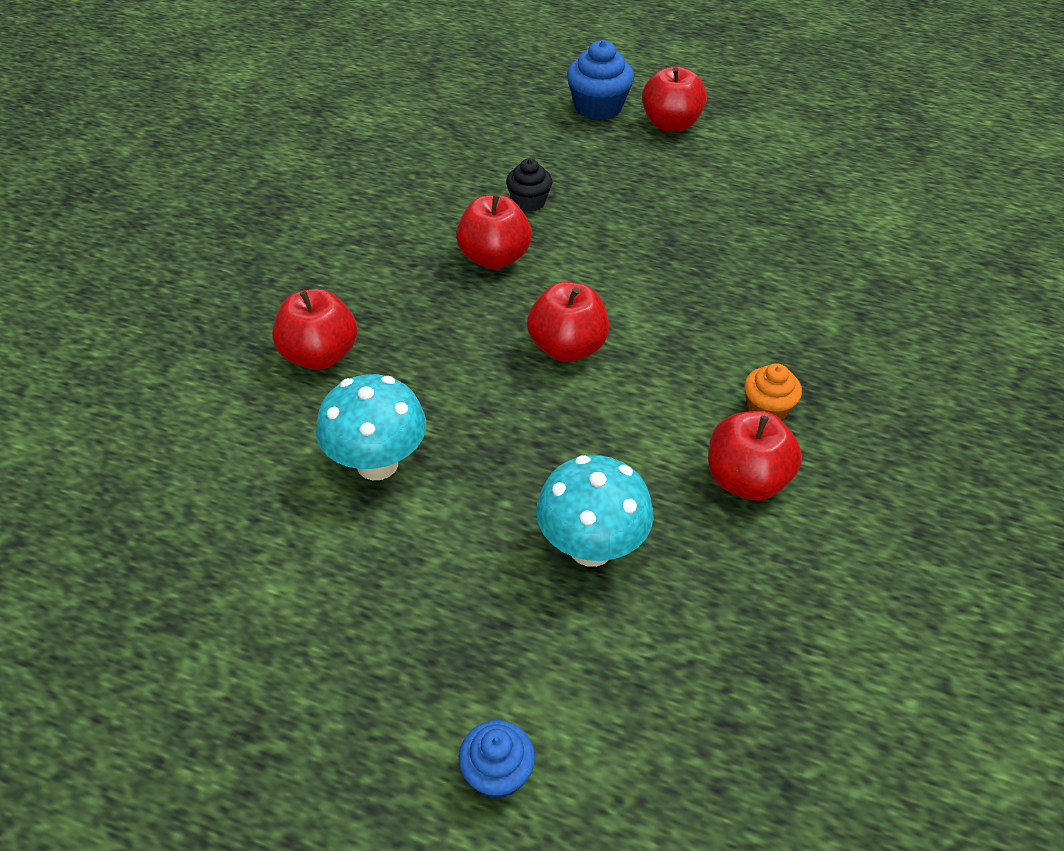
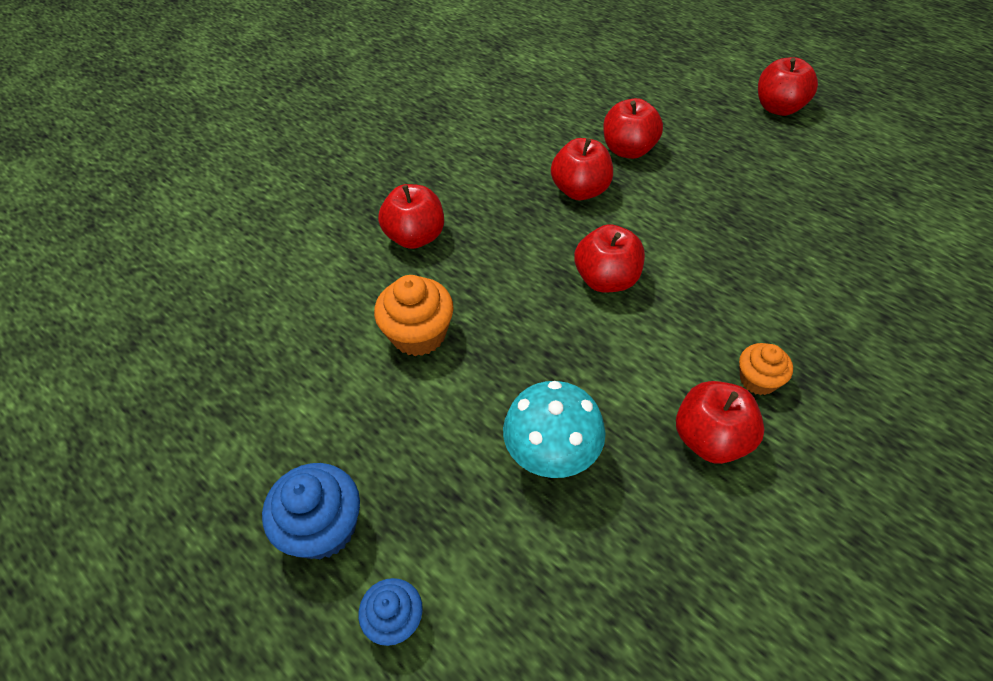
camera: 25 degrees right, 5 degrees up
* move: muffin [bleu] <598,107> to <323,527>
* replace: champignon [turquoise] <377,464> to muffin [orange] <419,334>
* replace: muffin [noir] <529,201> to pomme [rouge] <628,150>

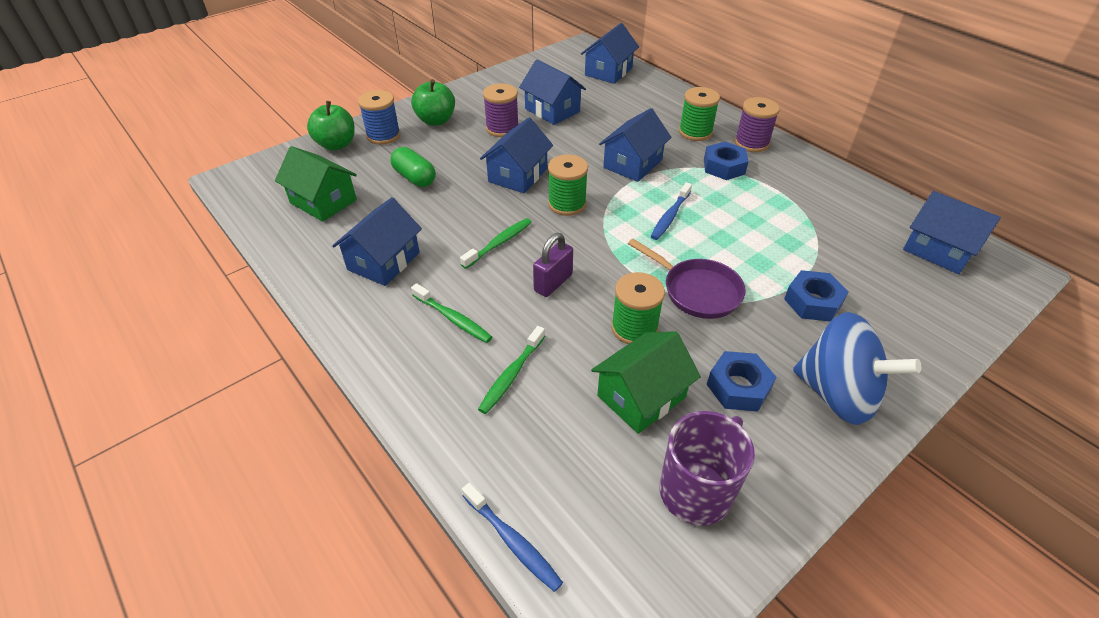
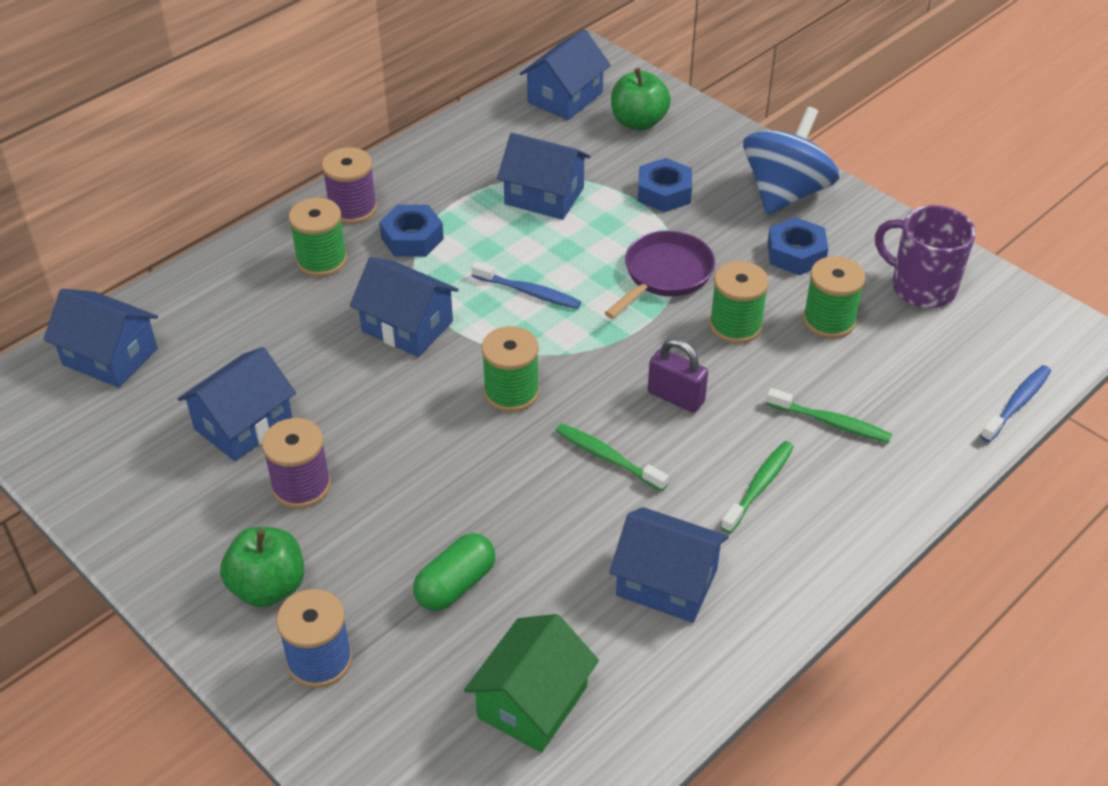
camera: 95 degrees left, 0 degrees up
* move: pomme [vert] <336,145> to <638,122>
* move: maison [bleu] <518,175> to <544,196>
* replace: maison [vert] <641,396> to bobine [vert] <829,321>

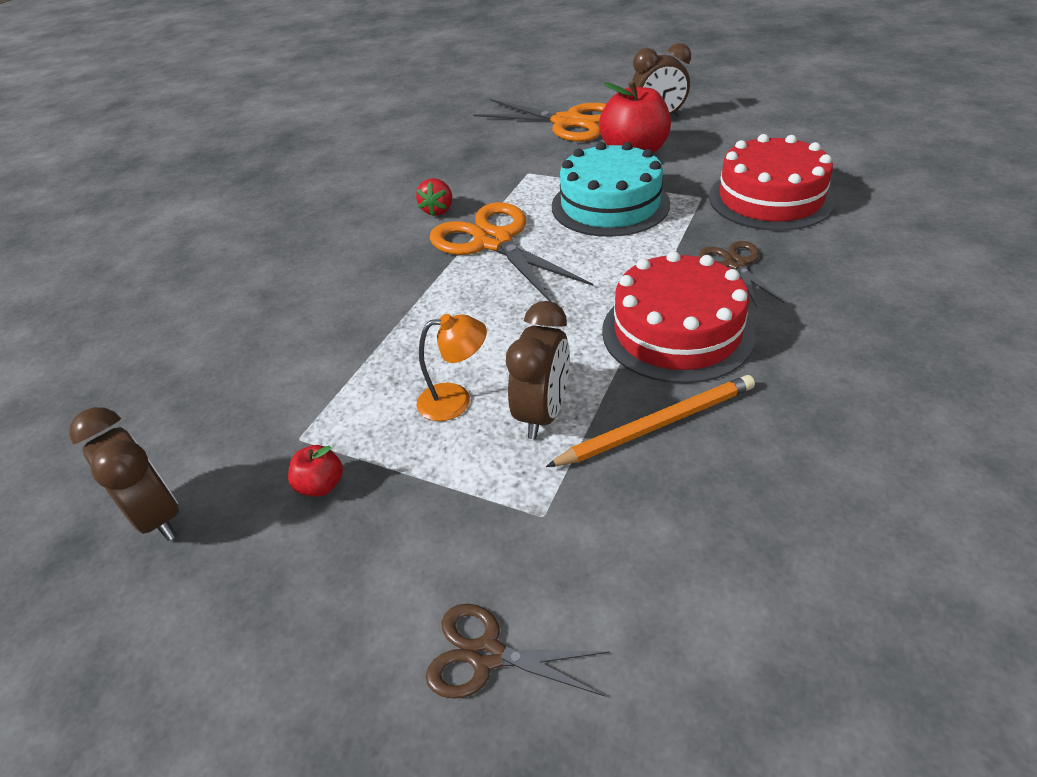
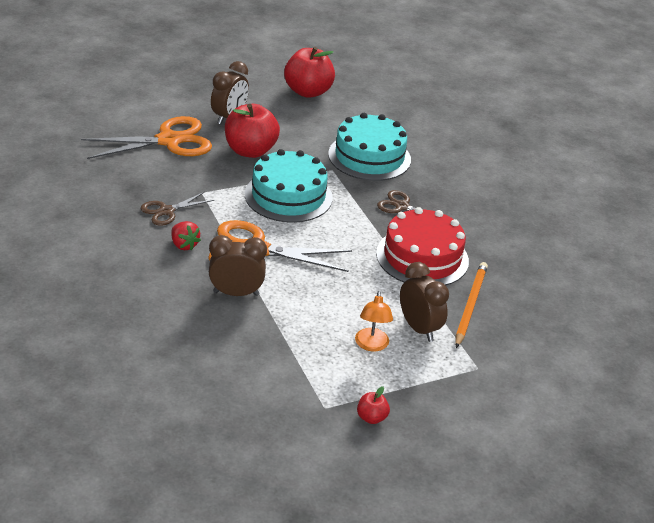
camera: 55 degrees left, 5 degrees down
* insert: pomme [rouge] <308,92>
* move: réveil [marron] <158,516> to <236,293>
* move: ciseaux [marron] <486,655> to <166,211>
* recolor: gâteau [rouge] <770,198> to gâteau [turquoise] <369,157>
* rotate: lampe [orange] <455,400> = <371,345> 150 degrees clockwise

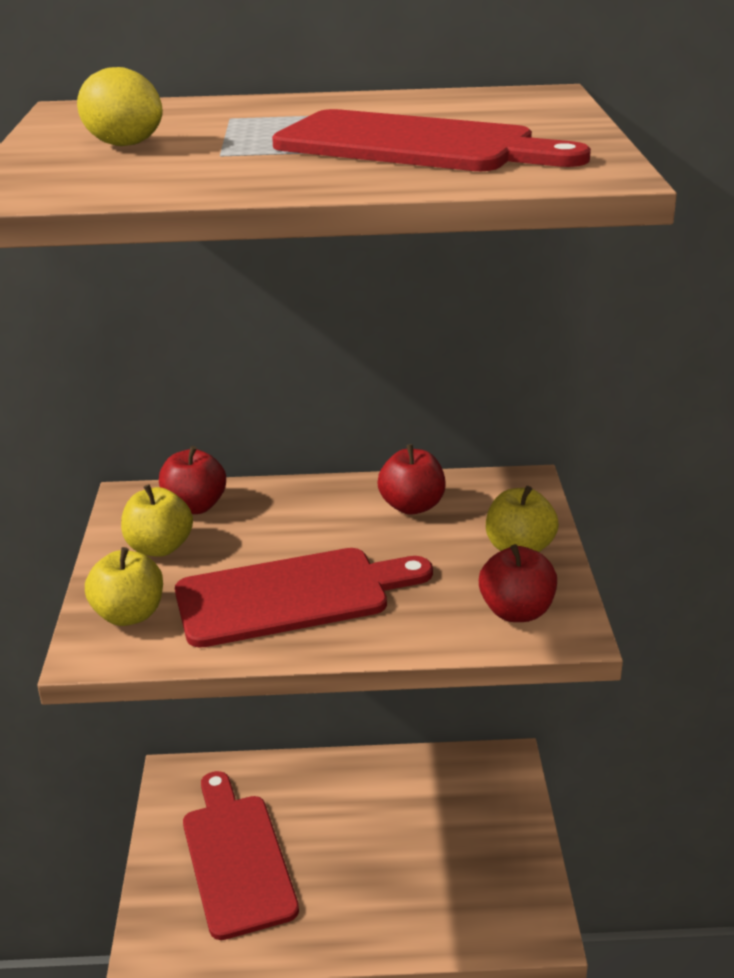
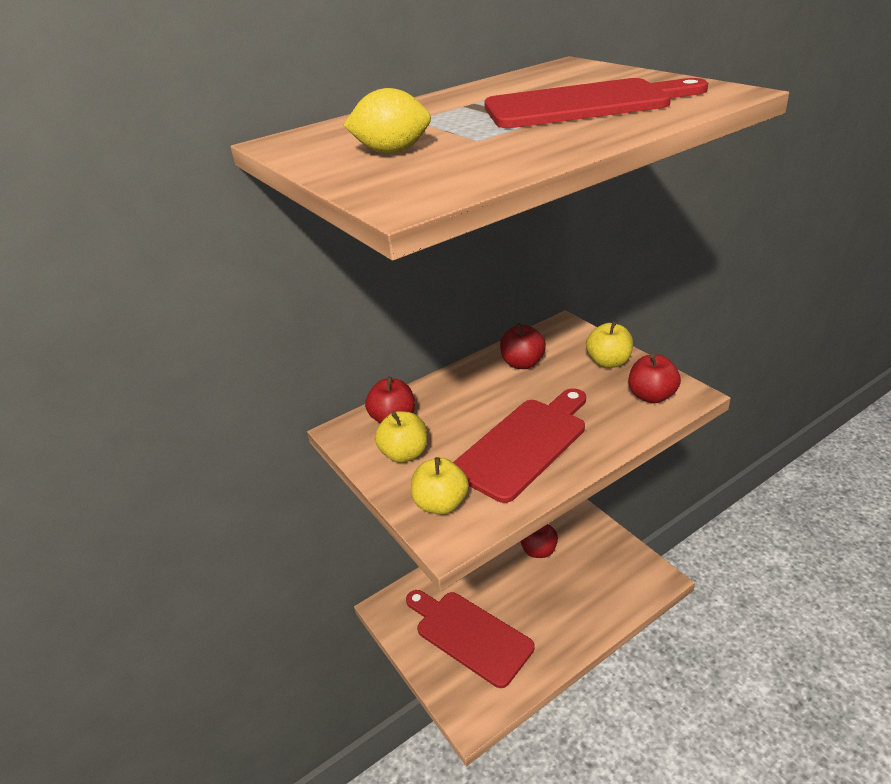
camera: 30 degrees left, 5 degrees up
* insert: pomme [rouge] <538,550>

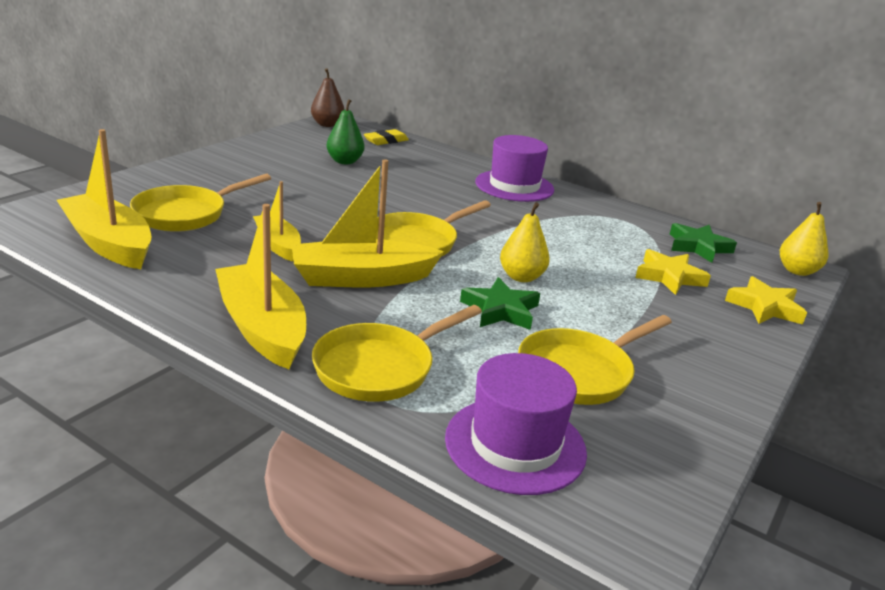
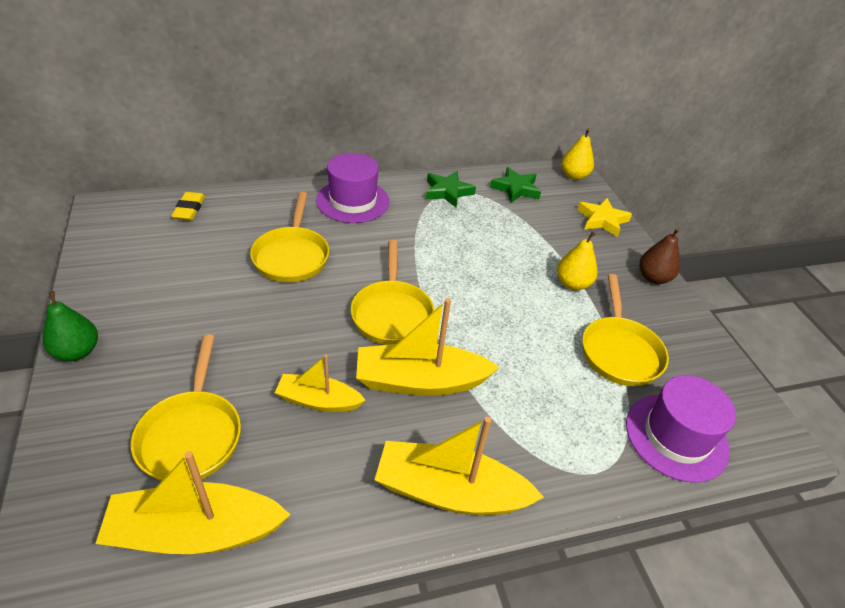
camera: 50 degrees left, 15 degrees up
* delete: étoile [jaune] <669,276>
* move: poire [marron] <327,124> to <653,278>
* move: poêle [jaune] <380,368> to <292,256>
* move: poire [vert] <345,161> to <77,352>
* move: étoile [vert] <500,310> to <448,192>
* move: poire [jaune] <521,277> to <572,284>
* rotate: bateau [jaune] <362,278> = <420,381> 60 degrees clockwise

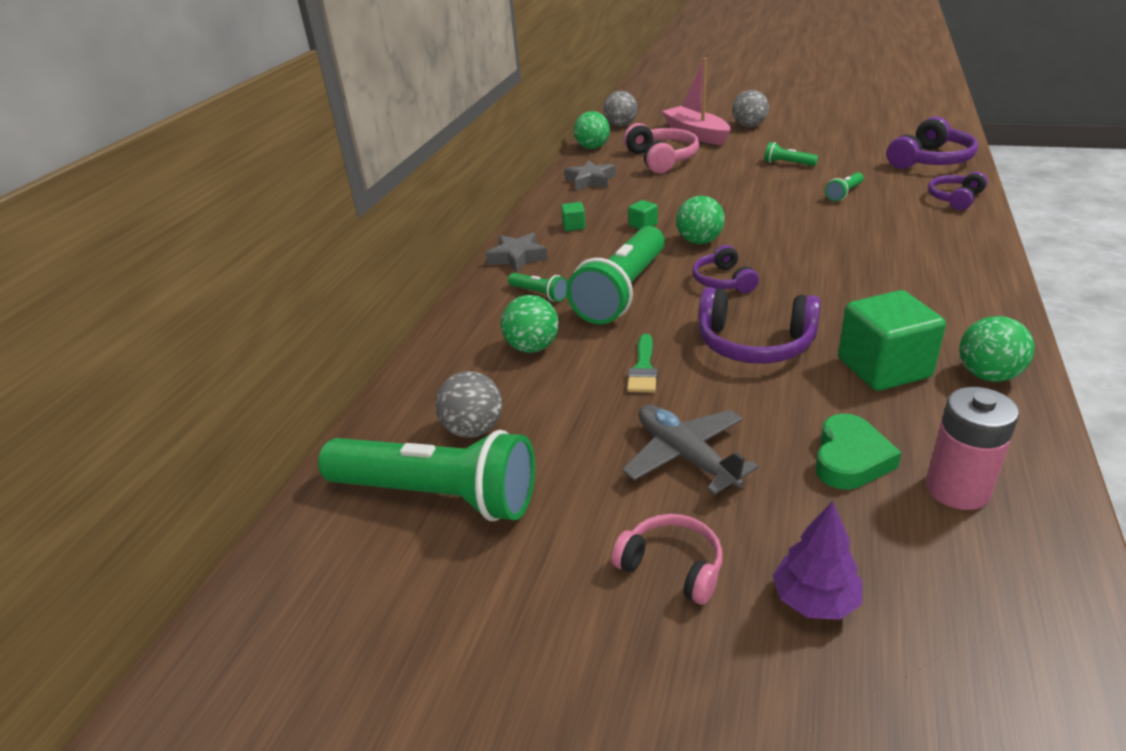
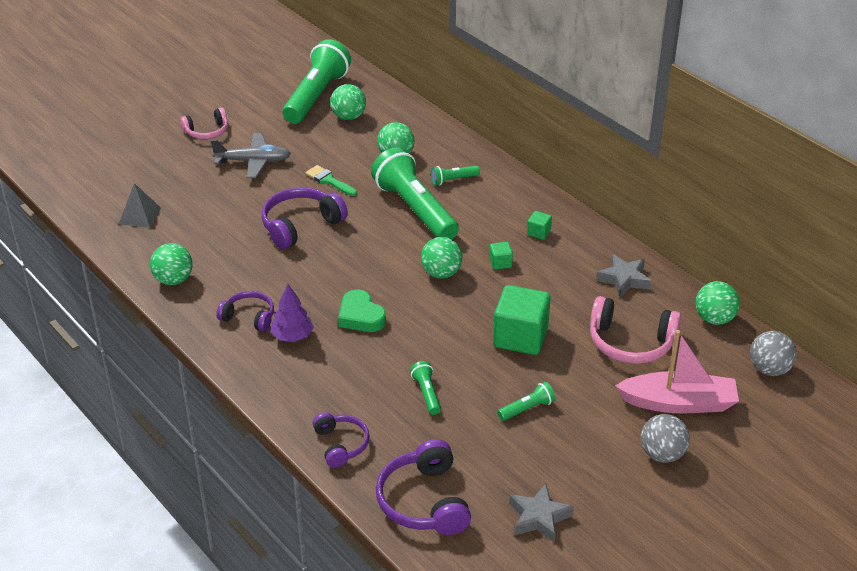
camera: 120 degrees right, 5 degrees up
* move: étoile [gris] <517,257> to <539,517>
* move: casque audio [violet] <723,281> to <249,317>
* move: arbre [violet] <814,600> to <292,336>
* move: cœur [vert] <850,459> to <360,316>
* move: cube [vert] <883,368> to <520,337>
* replace: pile [rose] <957,489> to pyramide [gris] <140,215>
* recolor: balle [gris] <473,429> to balle [vert] <348,117>
* rotate: lampe de poche [vert] <438,495> = <316,96> 150 degrees clockwise

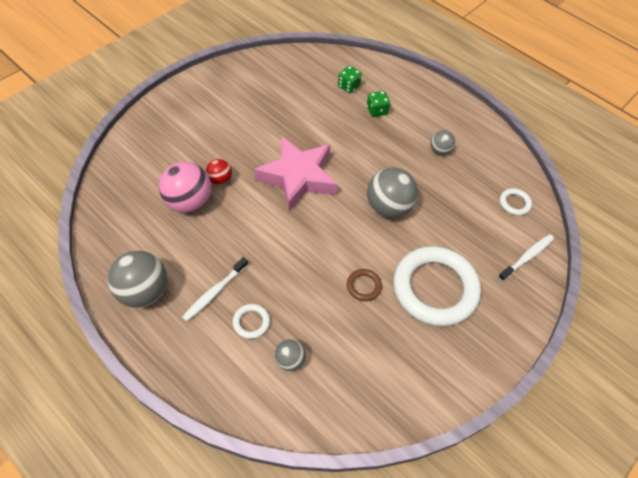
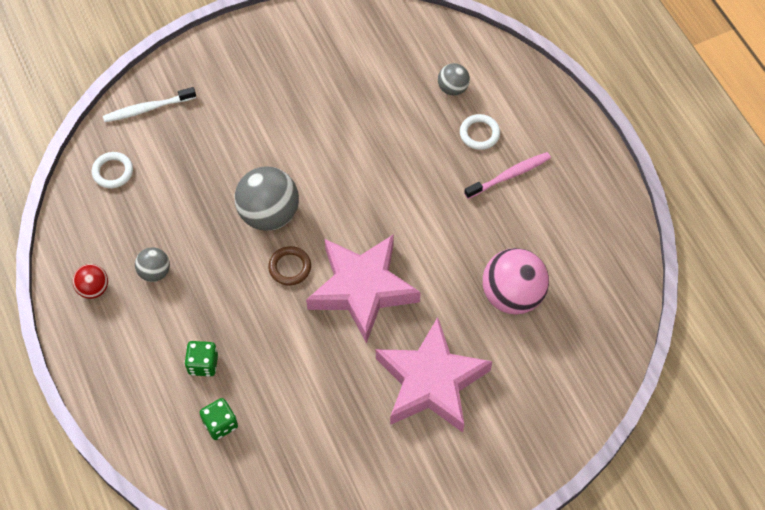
camera: 155 degrees left, 5 degrees up
* delete: balle [gris] <144,291>
* delete: anneau [blanc] <435,288>
* insert: étoile [rose] <431,382>
* move: balle [rouge] <220,180> to <93,288>
* move: anneau [marron] <364,286> to <290,267>
* recolor: brosse à dents [blanc] <214,292> to brosse à dents [rose] <509,175>

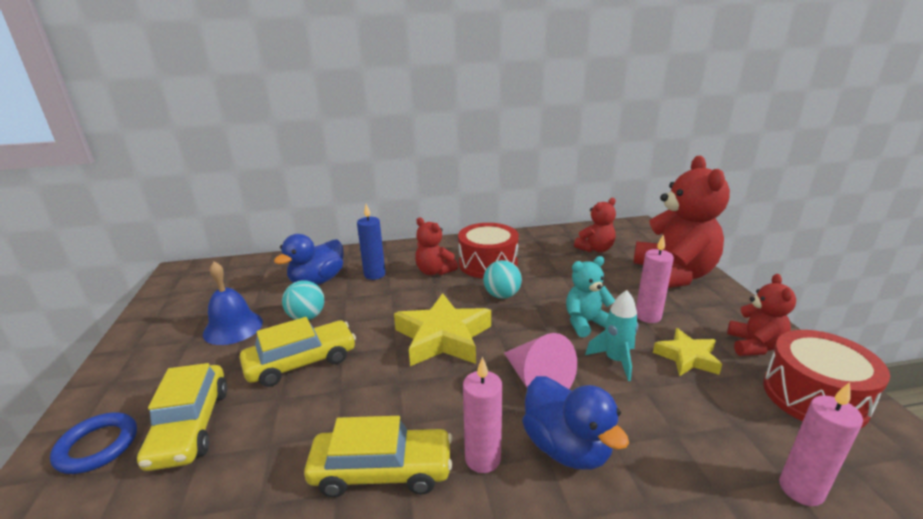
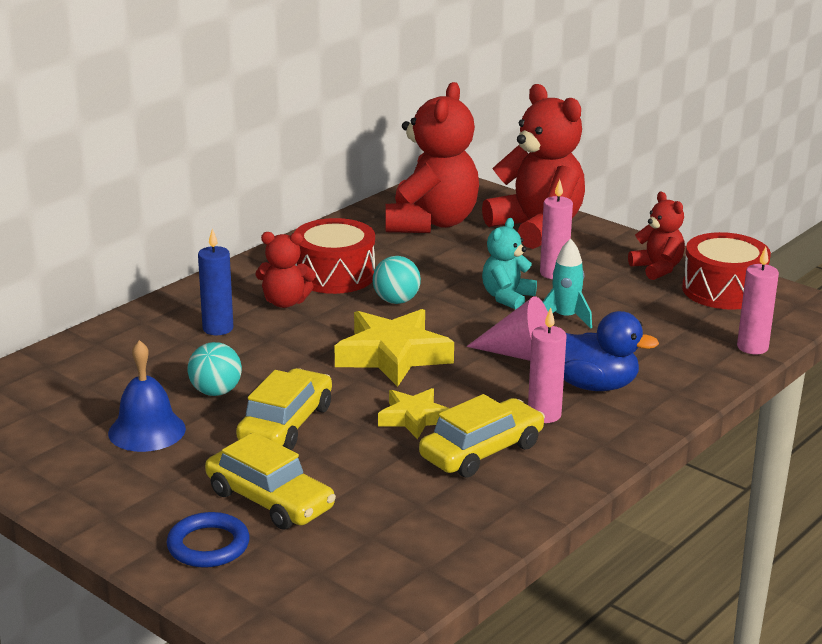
camera: 40 degrees left, 0 degrees up
* delete: canard [bleu] <317,281>
* move: étoile [jaune] <687,357> to <413,418>
* resize: ours en peluche [rouge] <595,249> = <431,223> x1.93

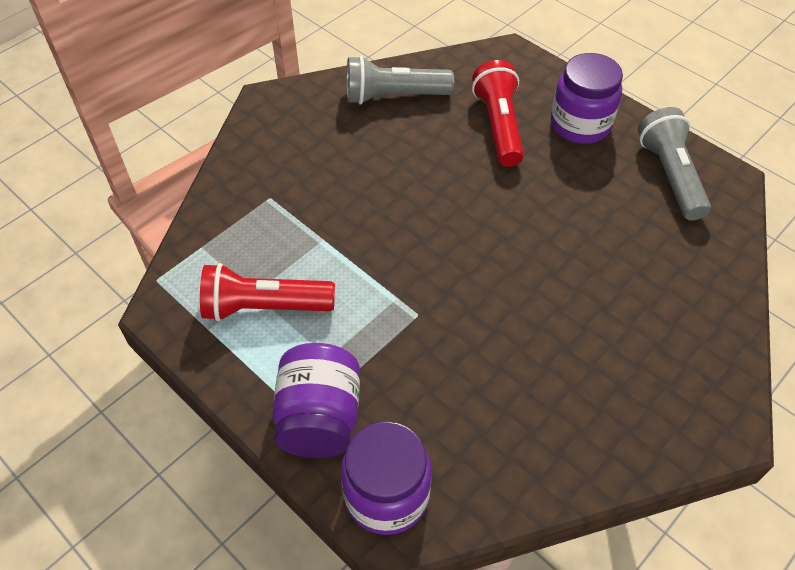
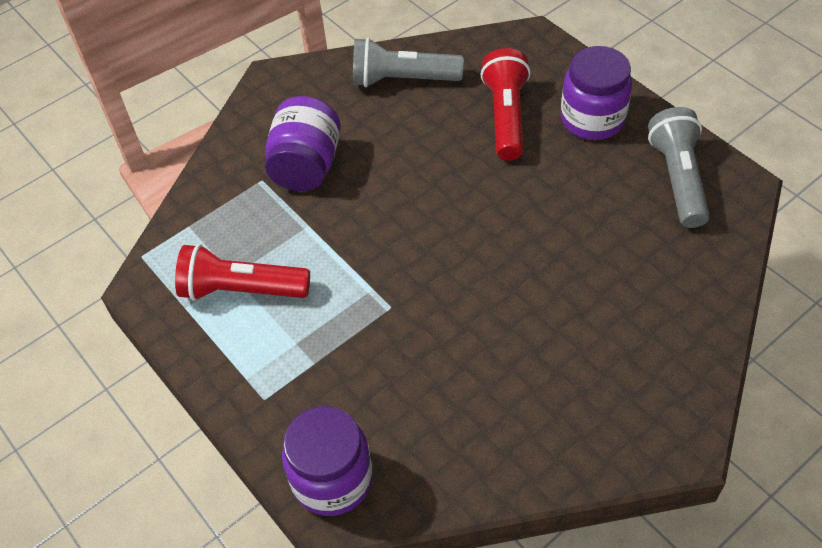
camera: 10 degrees right, 0 degrees up
* move: bocal [violet] <319,418> to <306,166>

